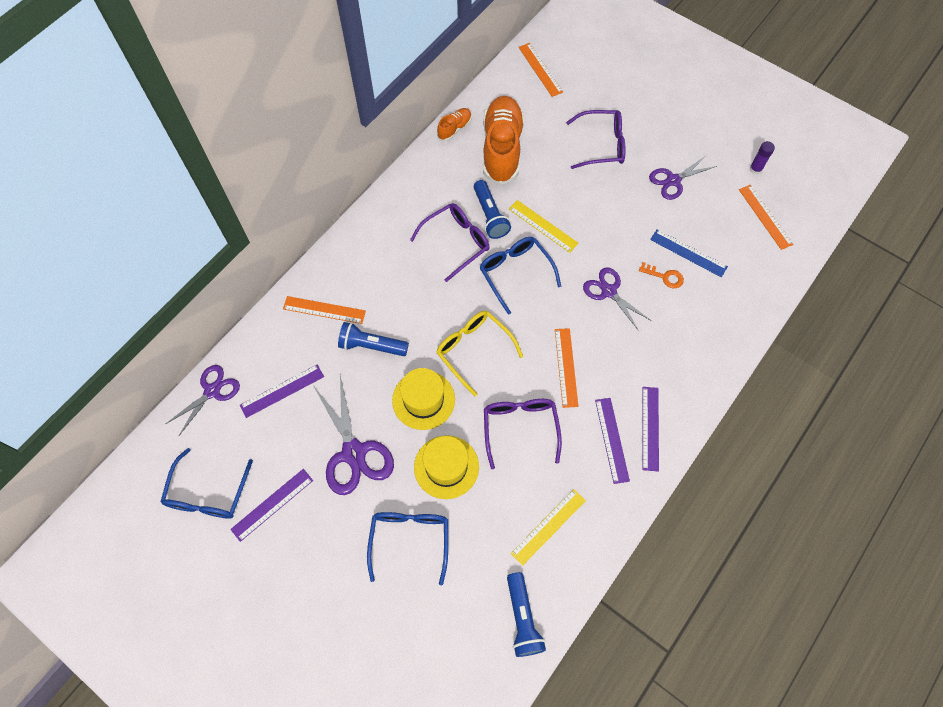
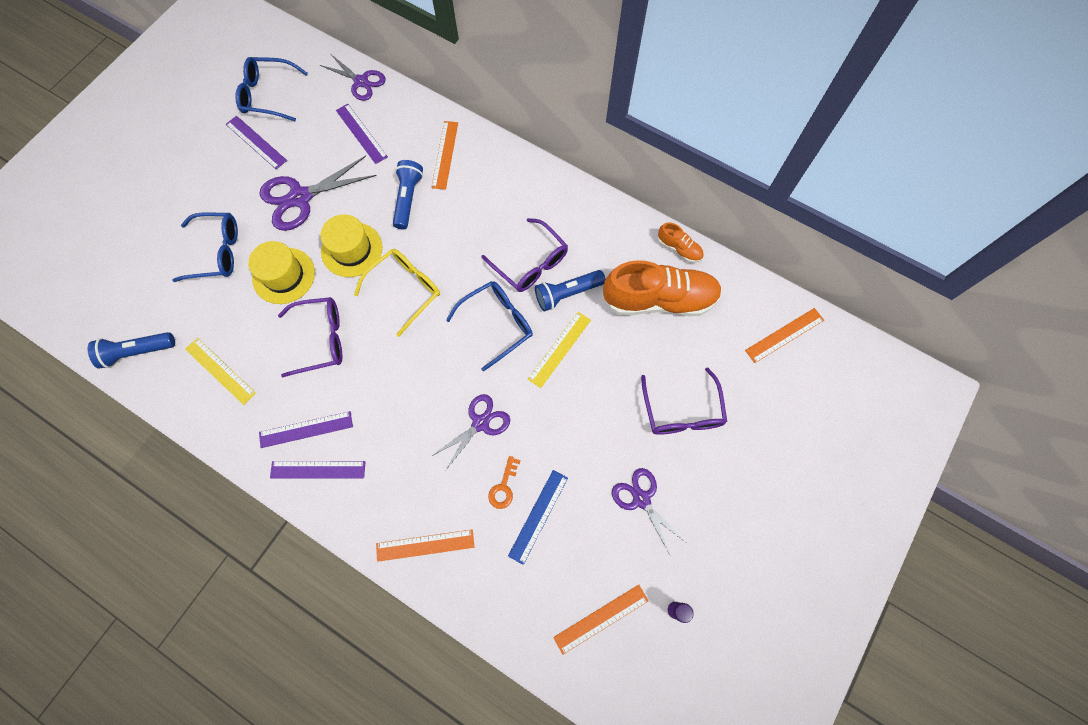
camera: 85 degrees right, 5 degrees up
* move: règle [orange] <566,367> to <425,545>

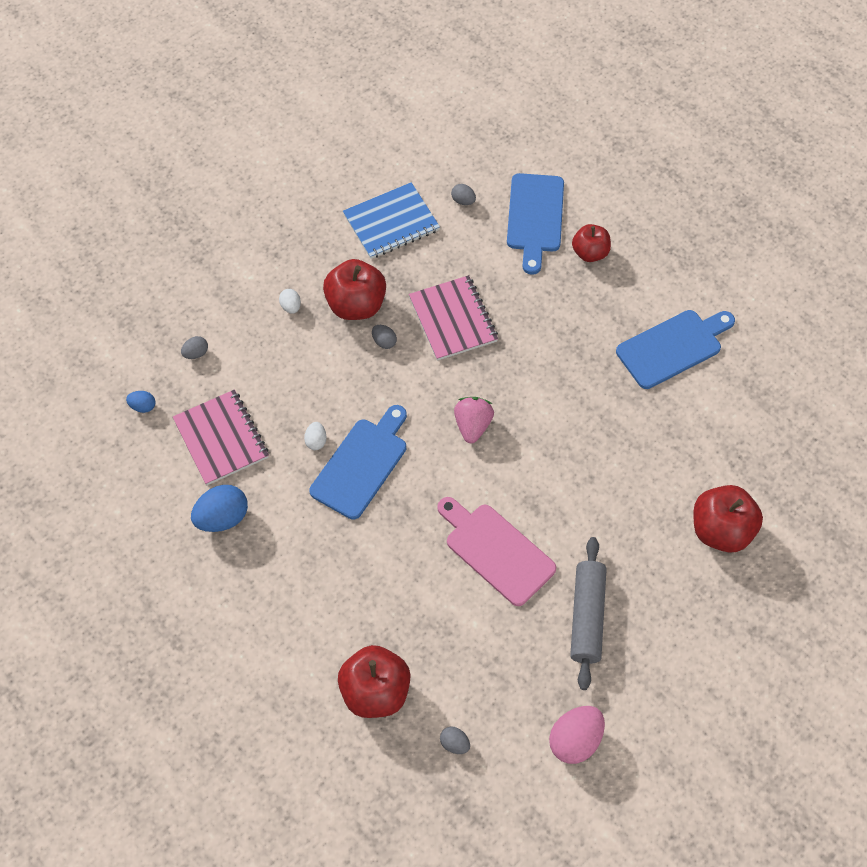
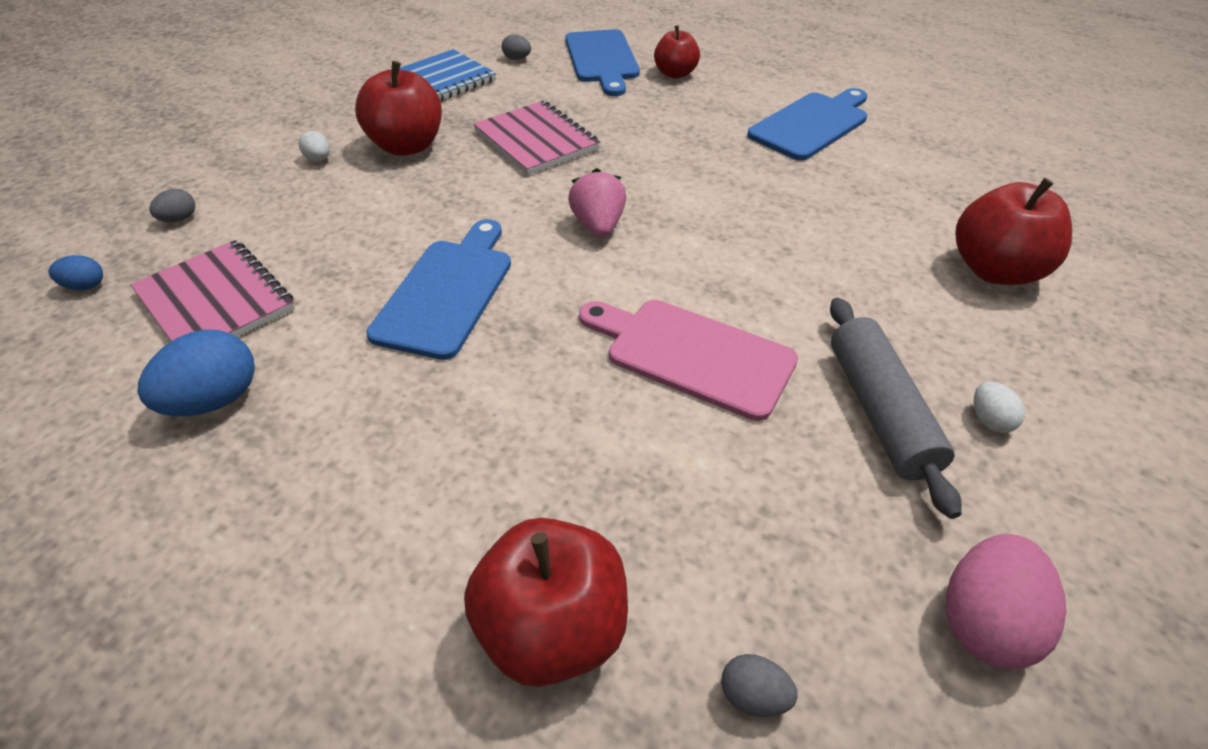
camera: 15 degrees left, 15 degrees down
* delete: œuf [gris] <384,342>
* move: œuf [blanc] <316,441> to <989,420>

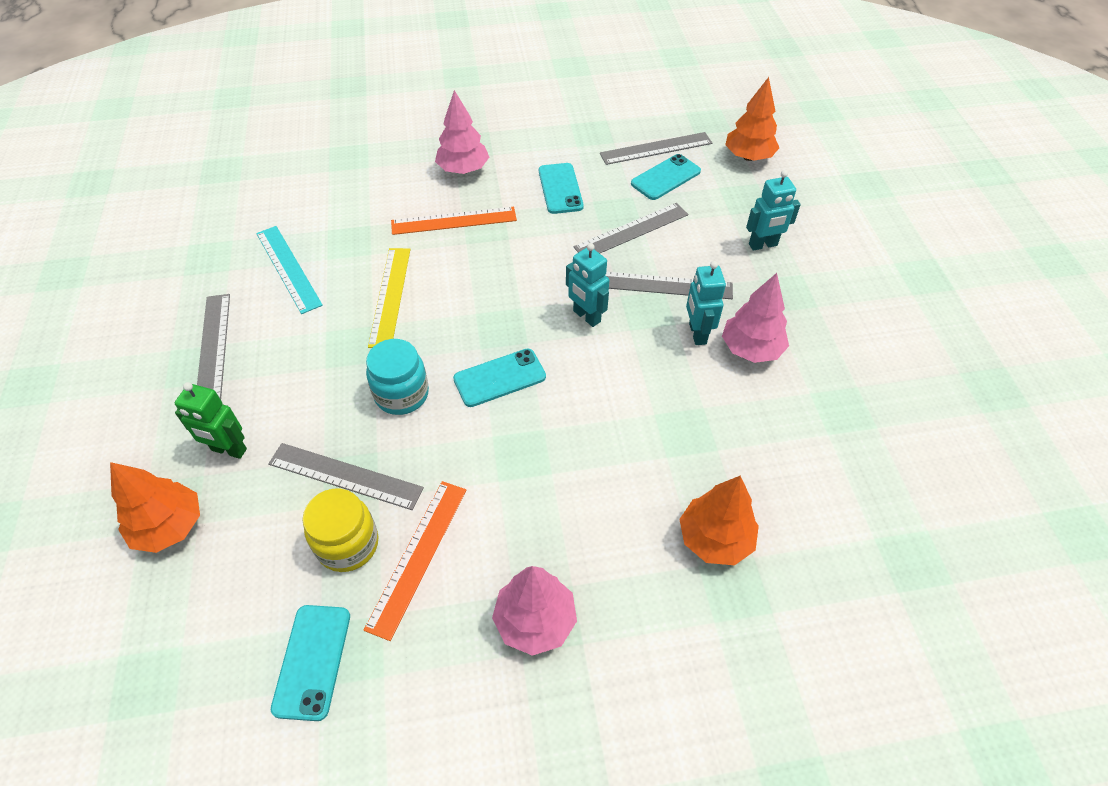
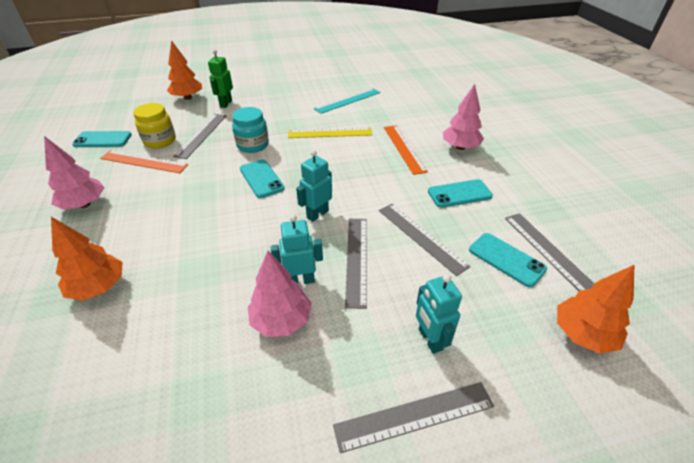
camera: 85 degrees right, 10 degrees down
* move: règle [gris] <213,347> to <414,416>

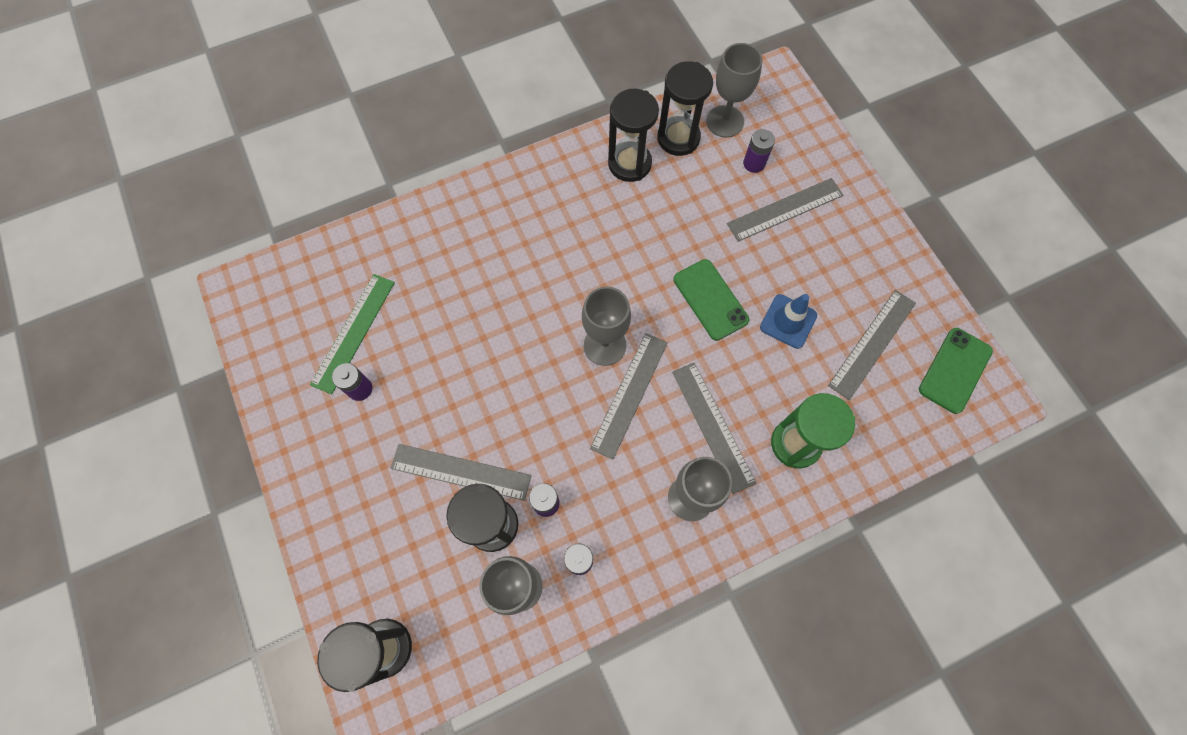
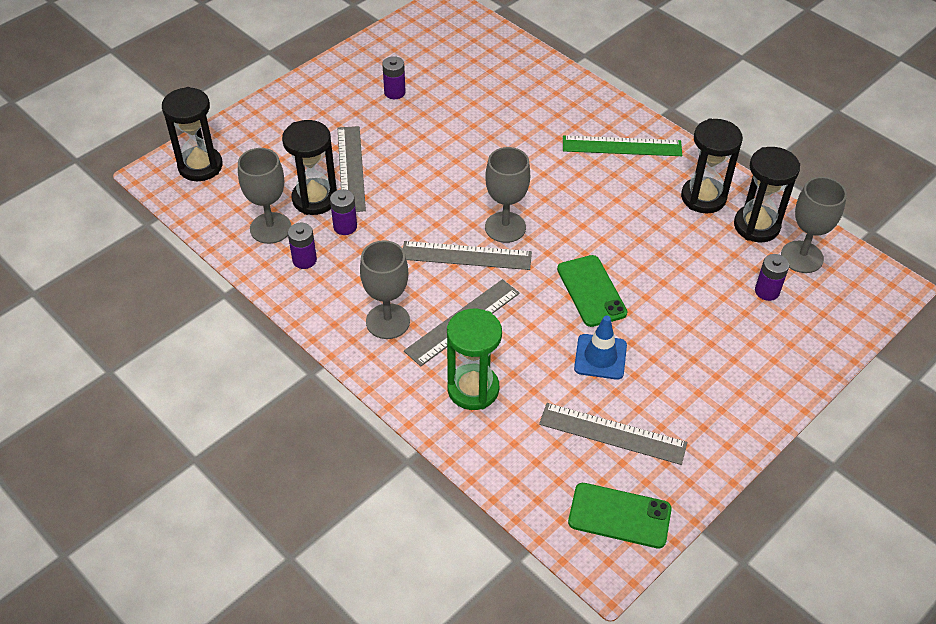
camera: 70 degrees right, 20 degrees down
* delete: règle [gris] <785,209>
* move: règle [vert] <353,332> to <622,146>
* rotate: téléphone [vert] <710,299> = <591,291> 60 degrees counterclockwise

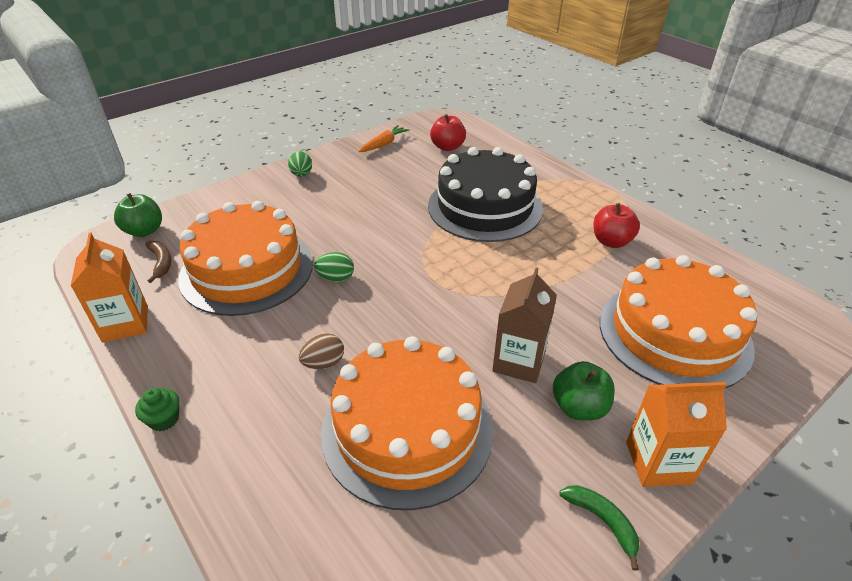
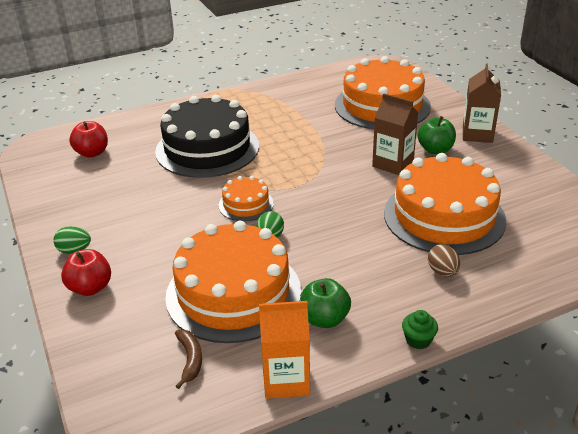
camera: 75 degrees left, 5 degrees down
* delete: carotte [orange] <384,144>
* delete: banane [vert] <602,521>
* insert: gâteau [orange] <246,204>
* move: pomme [vert] <144,231> to <324,319>
* move: œuf [marron] <323,363> to <442,272>
* move: pomme [rouge] <611,241> to <90,288>
* recolor: brique de lait [orange] <658,462> to brique de lait [marron] <477,134>
* rotate: banane [marron] <161,263> = <190,360> 90 degrees clockwise

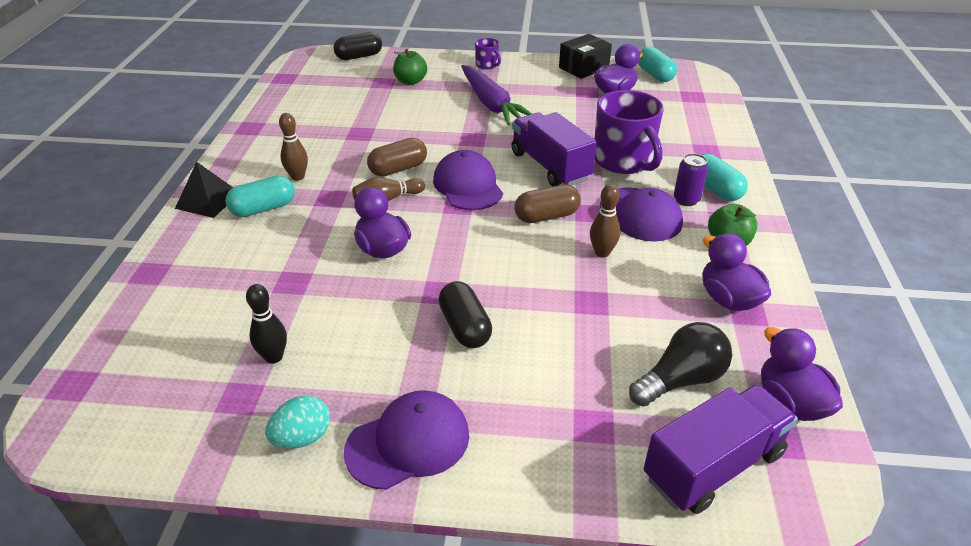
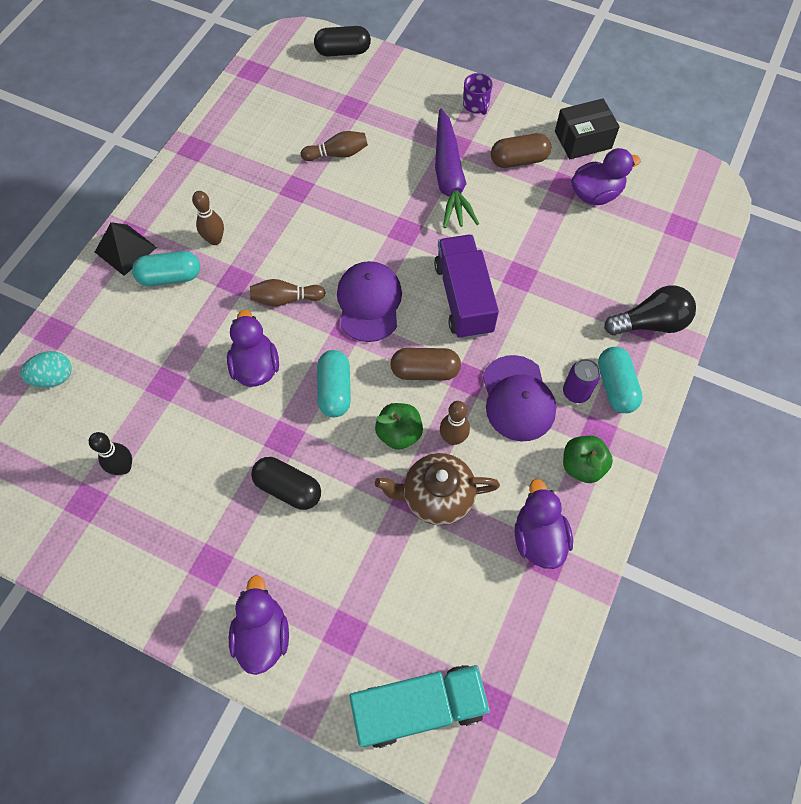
camera: 20 degrees right, 25 degrees up
* delete: casquette [violet] <408,442>
* delete: tasse [violet] <623,161>
* insert: quille [marron] <337,154>
* insert: théière [marron] <436,497>
* move: œuf [turquoise] <302,438> to <54,377>
* move: gélule [marron] <398,169> to <519,160>
* move: pomme [vert] <410,81> to <399,433>
* move: ampoule [noir] <680,380> to <650,323>
* move: gélule [turquoise] <655,75> to <334,390>
* move: canard [violet] <790,403> to <263,634>
* recolor: camion [violet] <713,465> to camion [turquoise] <419,707>
* rotate: gélule [noir] <465,327> = <288,488> 60 degrees counterclockwise

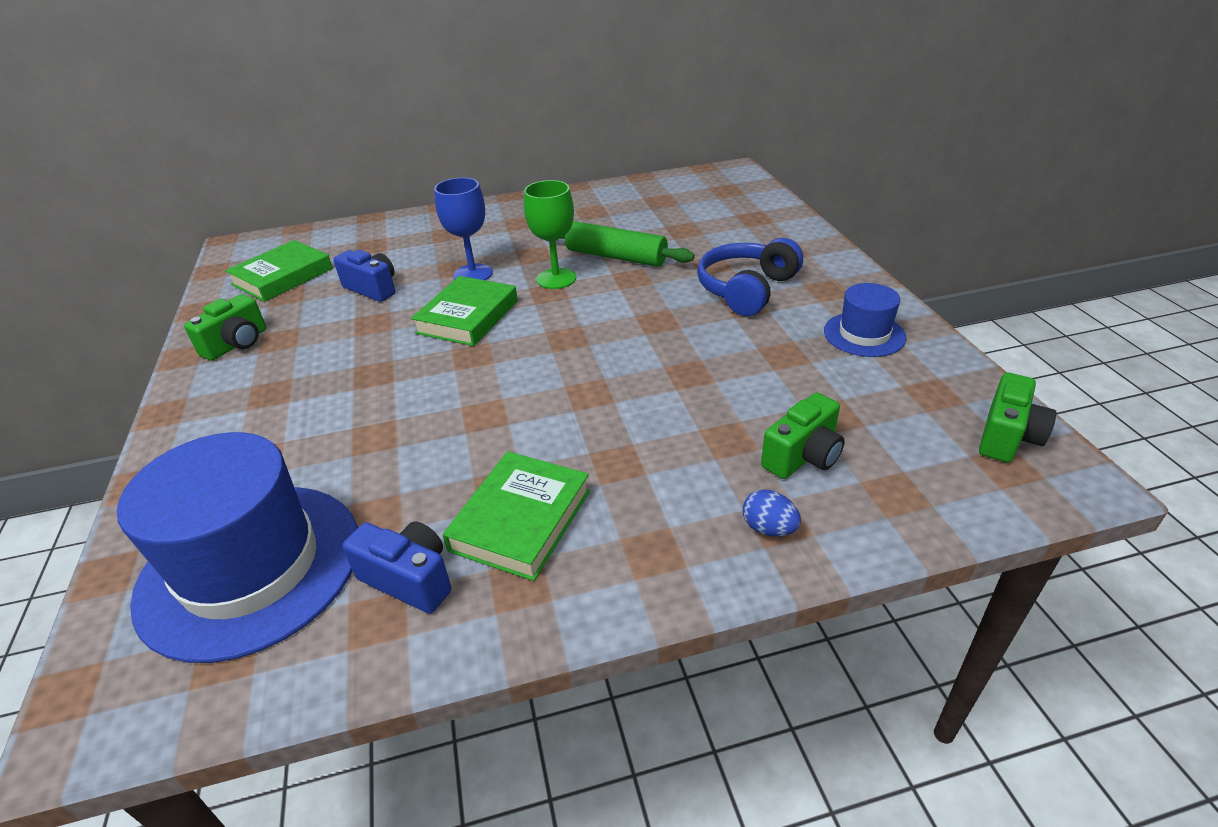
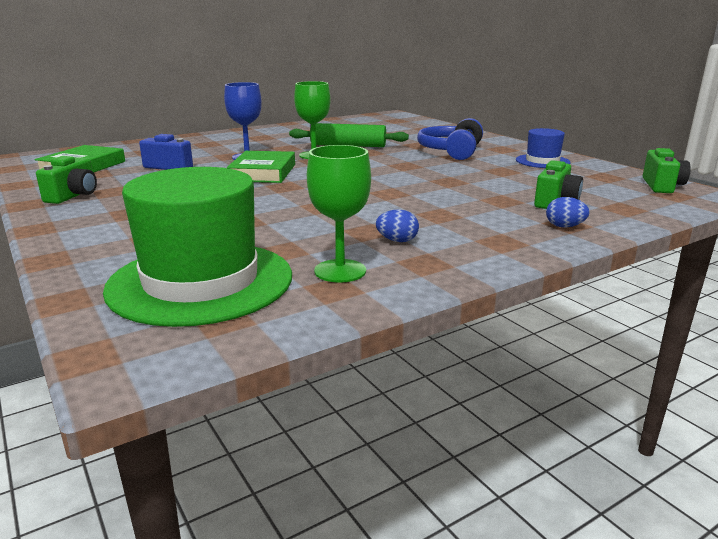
camera: 20 degrees left, 15 degrees down
* replace: appareil photo [bleu] <409,579> to verre à pied [vert] <340,271>
* replace: livre [vert] <521,520> to œuf [bleu] <397,241>
* recolor: chapeau [bleu] <250,567> to chapeau [vert] <201,282>

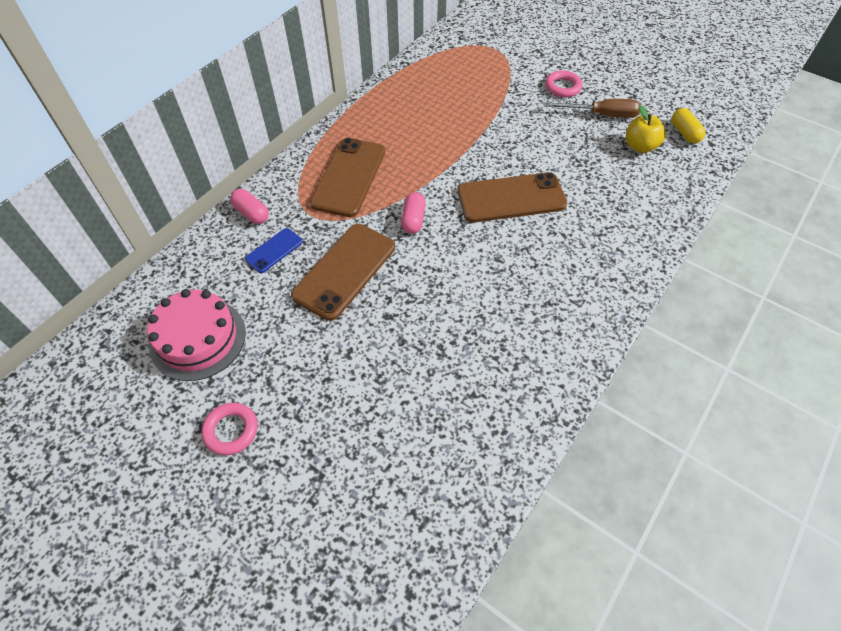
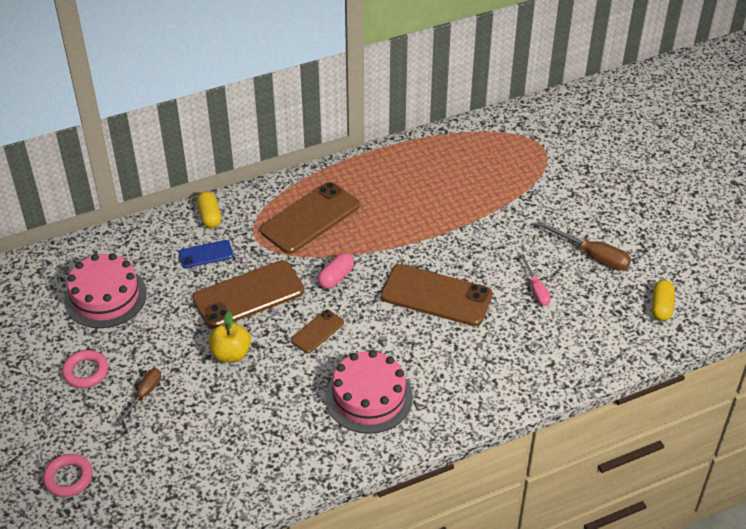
camera: 30 degrees right, 10 degrees down
* insert: tournevis [marron] <144,395>
* insert: téléphone [marron] <317,331>
* insert: gâteau [rose] <369,397>
* insert: tournevis [rose] <536,289>
* move: anneau [rose] <563,87> to <68,478>
* move: pomme [jaune] <640,146> to <231,354>
* recolor: gélule [rose] <252,213> to gélule [jaune] <210,216>

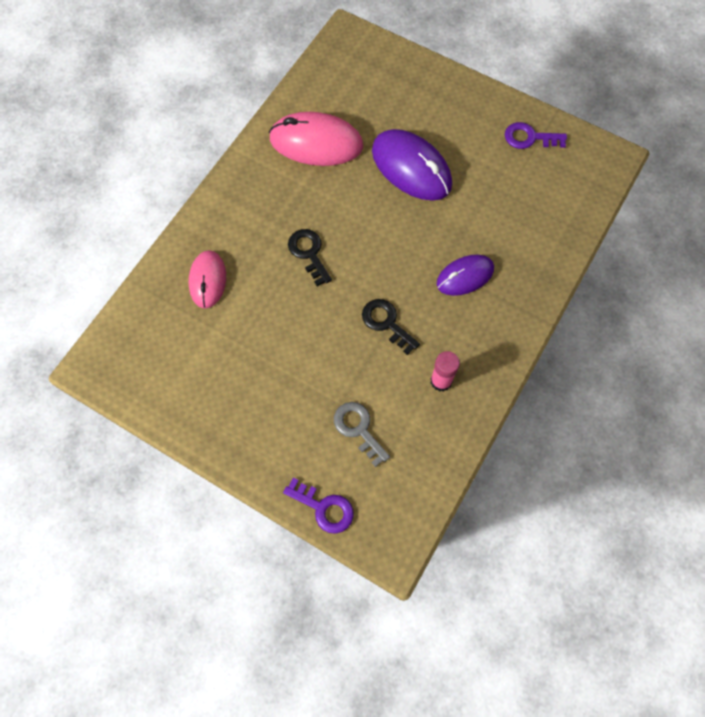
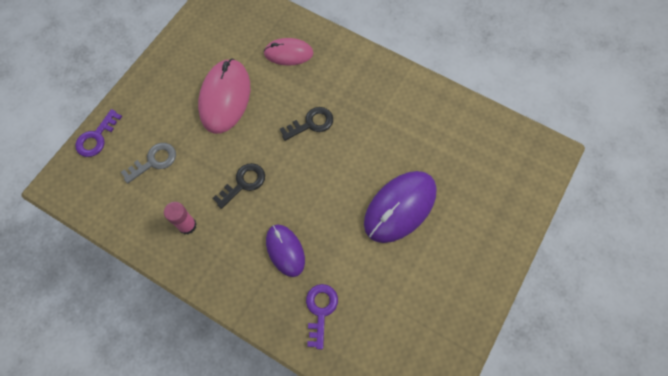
camera: 90 degrees right, 0 degrees up
* move: souris [rose] <316,143> to <225,97>
* move: clé [violet] <529,138> to <320,310>

